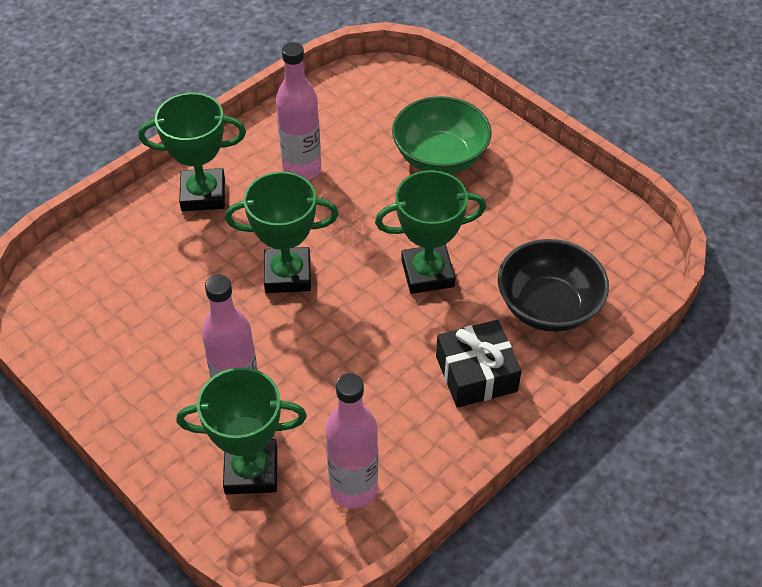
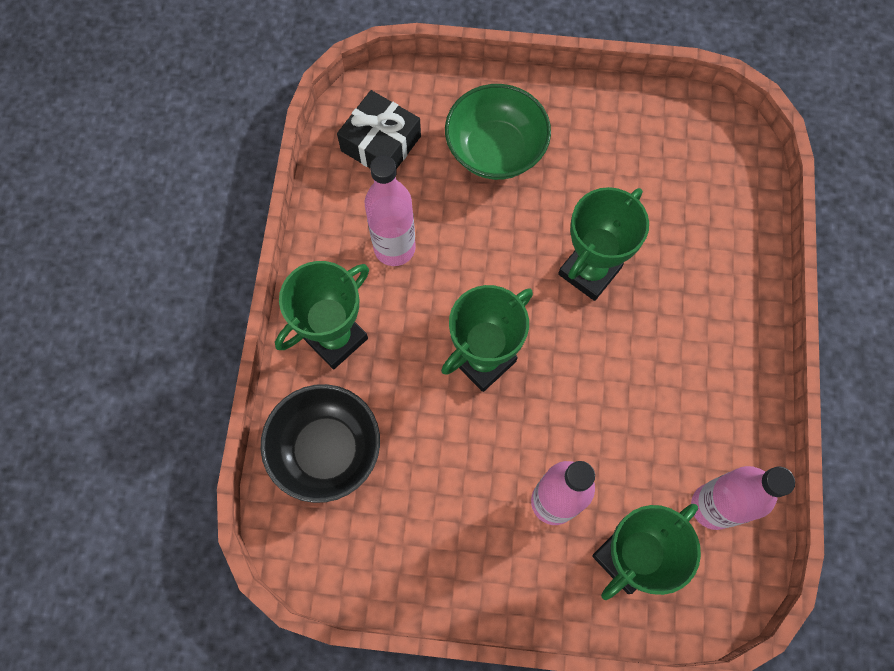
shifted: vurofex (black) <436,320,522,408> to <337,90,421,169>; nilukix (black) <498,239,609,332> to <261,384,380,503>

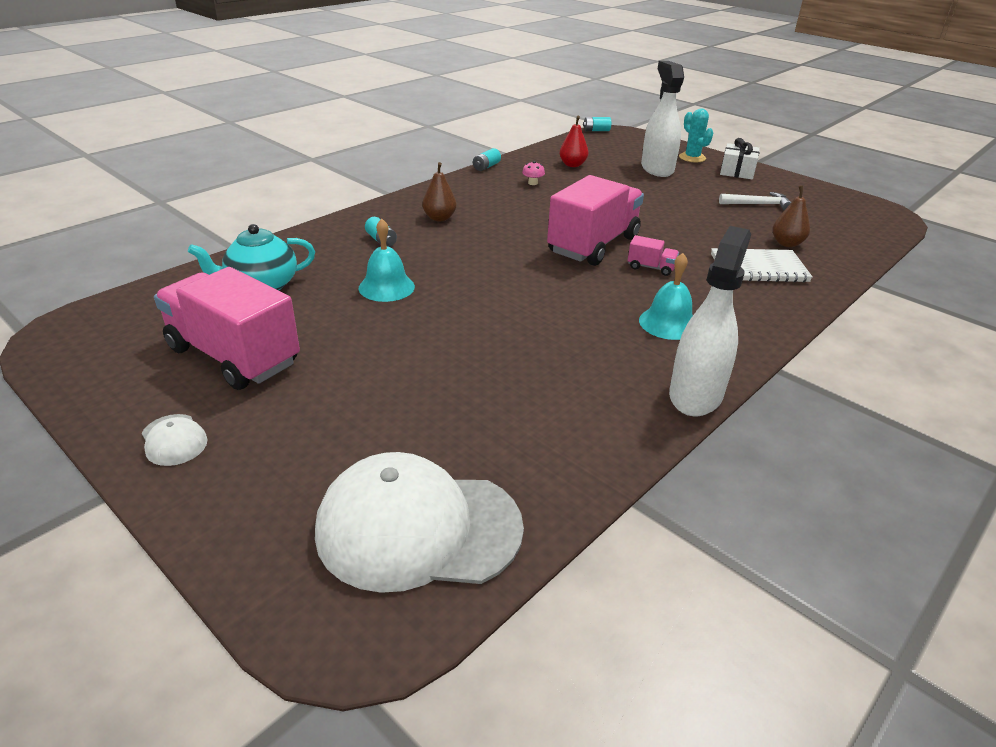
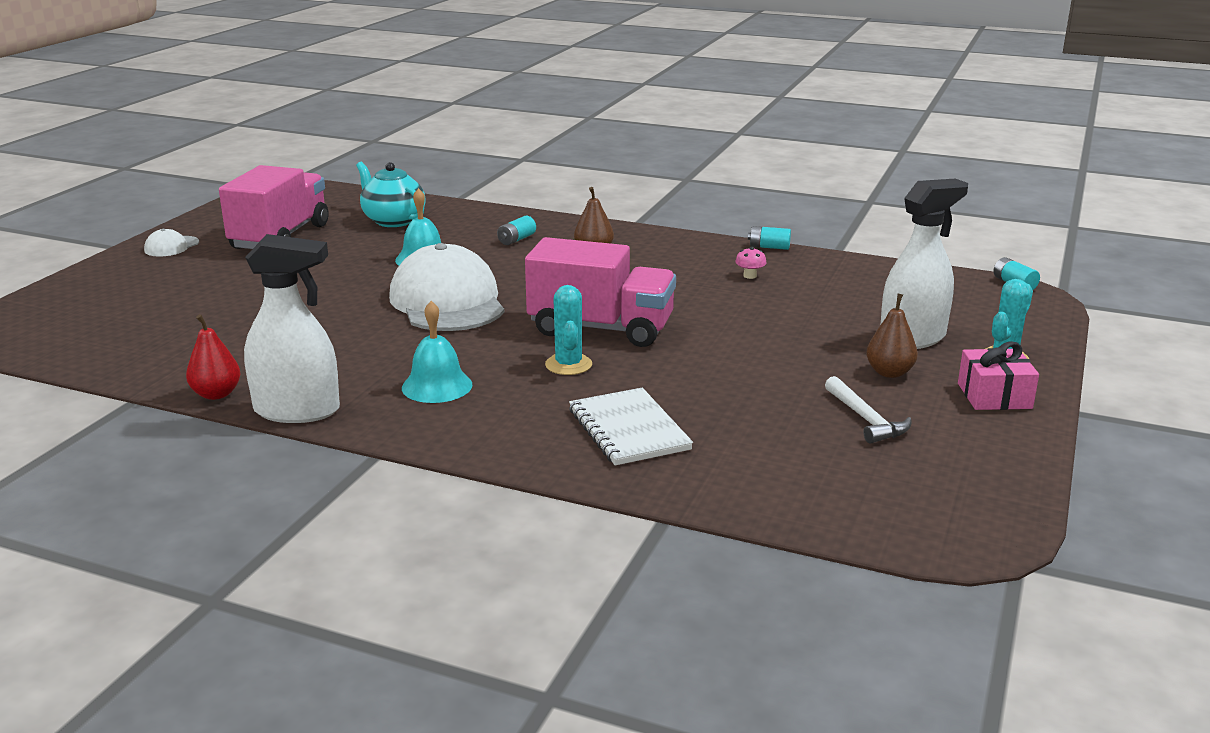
shifted: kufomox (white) <315,452,524,593> to <389,243,504,331>; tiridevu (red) <559,116,589,167> to <186,314,240,400>; tiridevu (brown) <772,186,810,247> to <866,294,918,378>
swapped: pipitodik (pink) <628,235,679,276> to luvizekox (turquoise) <545,285,592,375>
repainted: vurofex (white) <720,138,760,179> to vurofex (pink) <958,341,1039,410>

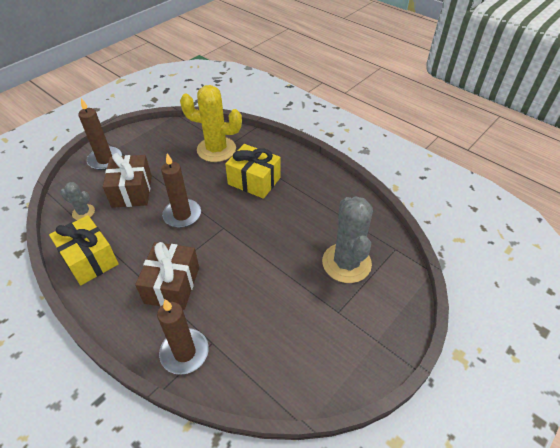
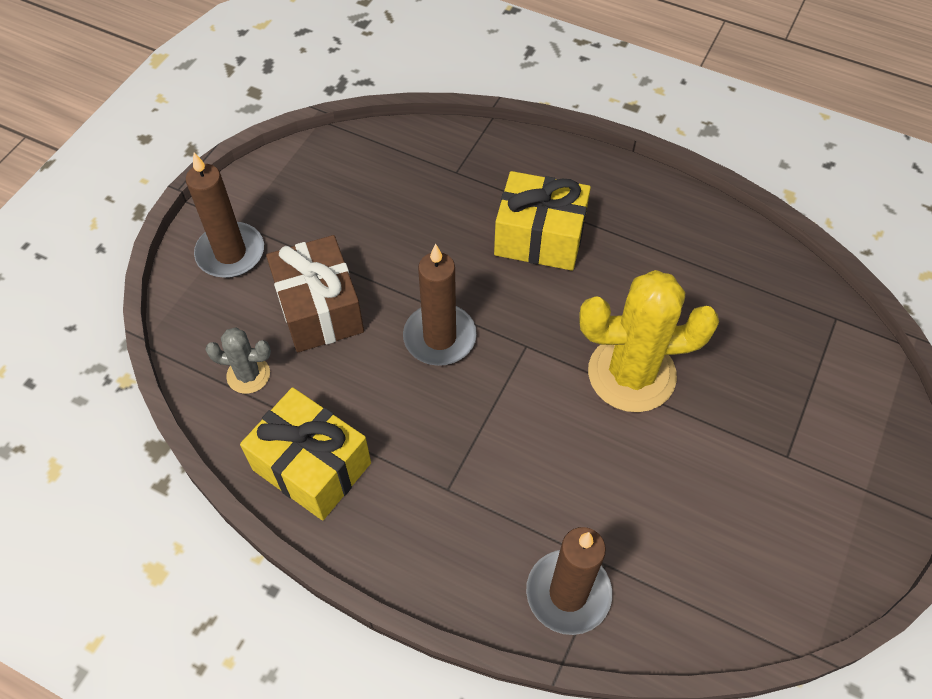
gone: vurofex (brown) <135,242,199,310>; luvizekox (grey) <322,196,373,283>
shifted: luvizekox (yellow) <180,85,242,162> to <579,270,719,412>

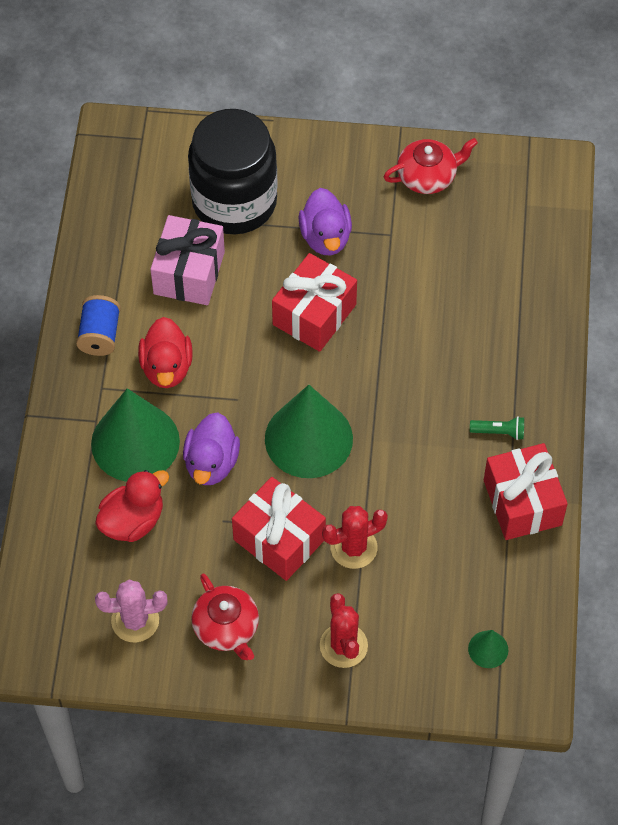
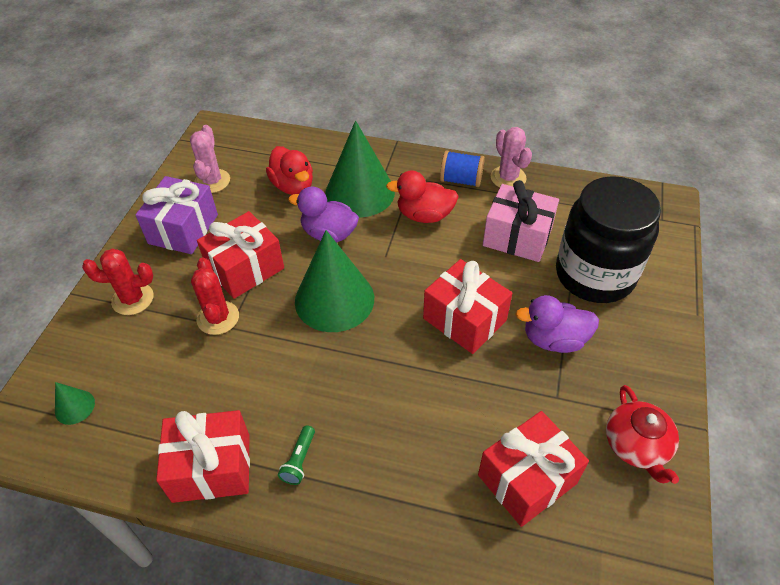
new: vurofex (red) <478,411,589,527>; luvizekox (pink) <491,127,532,188>
swapped: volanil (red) <191,574,259,660> to vurofex (purple) <135,176,218,254>

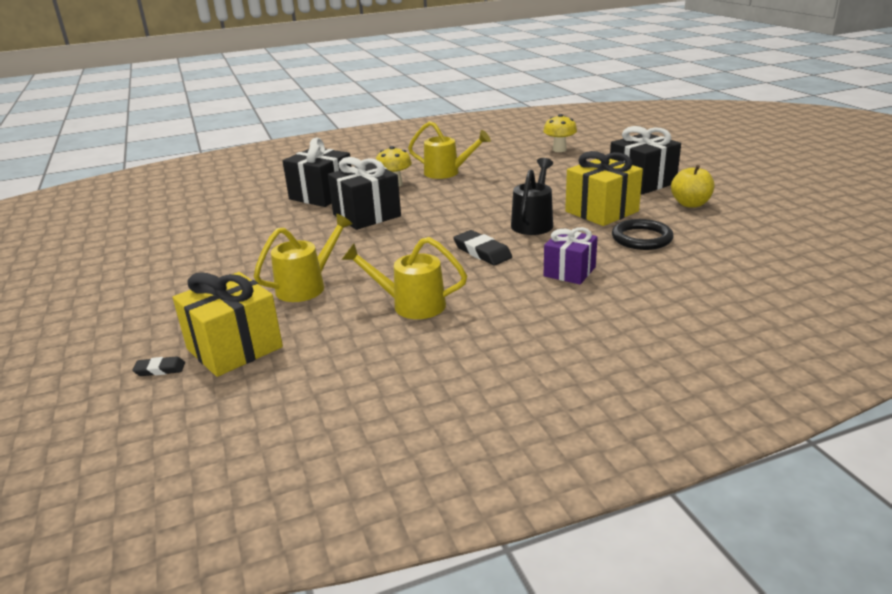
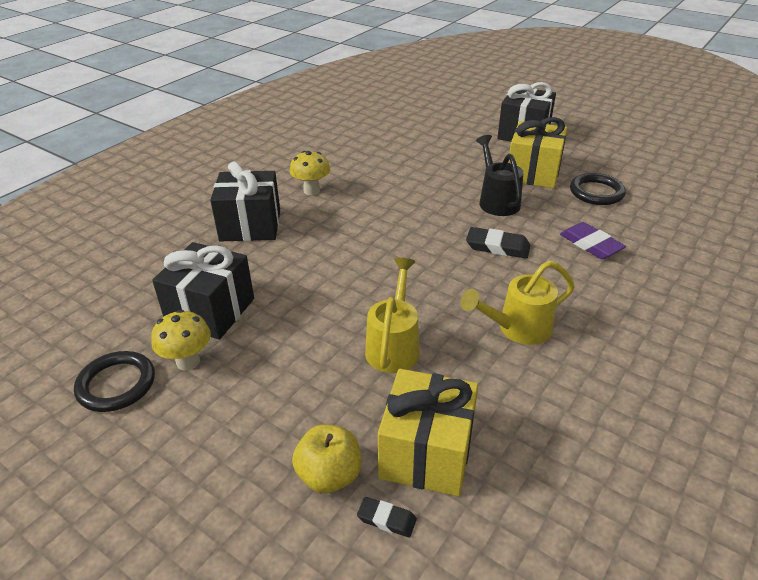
gone: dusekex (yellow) <408,121,491,179>
new: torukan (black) <74,351,155,412>
shifted: vurofex (black) <328,157,401,230> to <152,242,254,340>; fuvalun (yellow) <543,114,577,152> to <151,309,211,371>; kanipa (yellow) <671,165,714,207> to <292,425,361,493>
swapped: vurofex (purple) <544,227,598,284> to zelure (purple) <560,222,626,259>
rotated: zelure (black) <132,356,185,376> = <357,497,417,538> 60 degrees clockwise

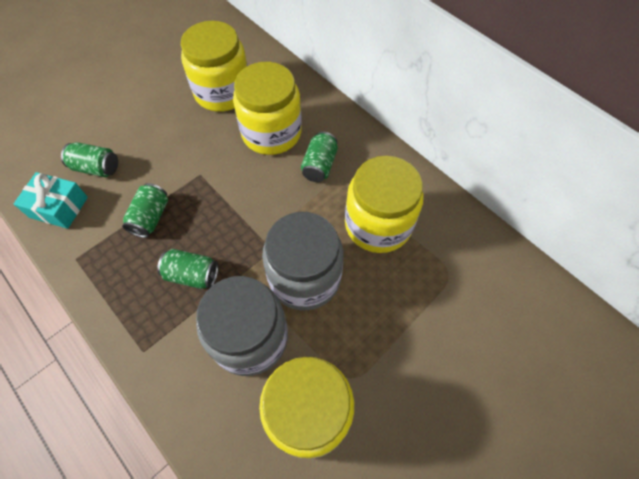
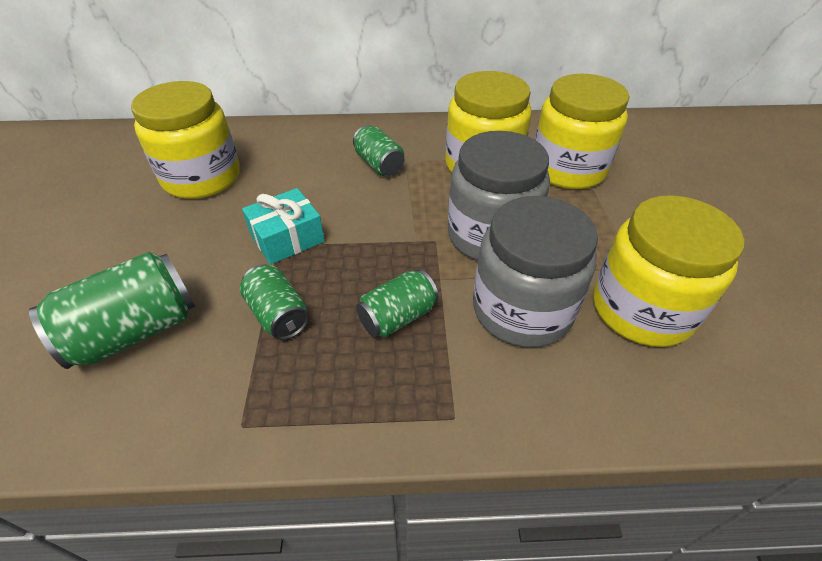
shifted: vurofex (turquoise) <14,172,88,229> to <242,188,325,265>; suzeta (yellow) <233,62,302,155> to <535,74,629,189>
scaled: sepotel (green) <61,142,118,177> = <29,252,195,369> x1.61

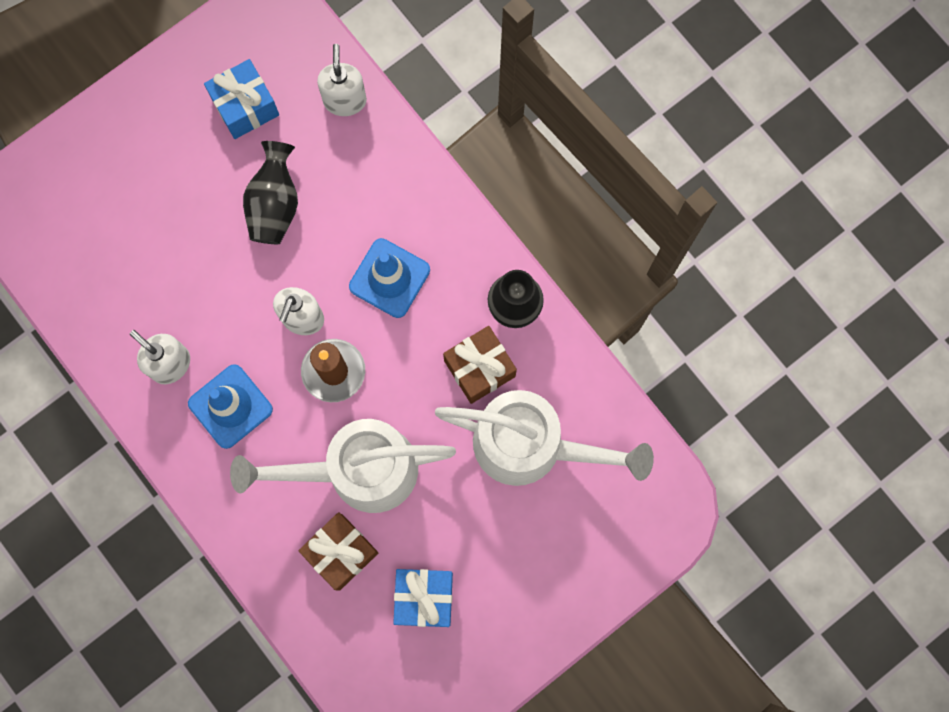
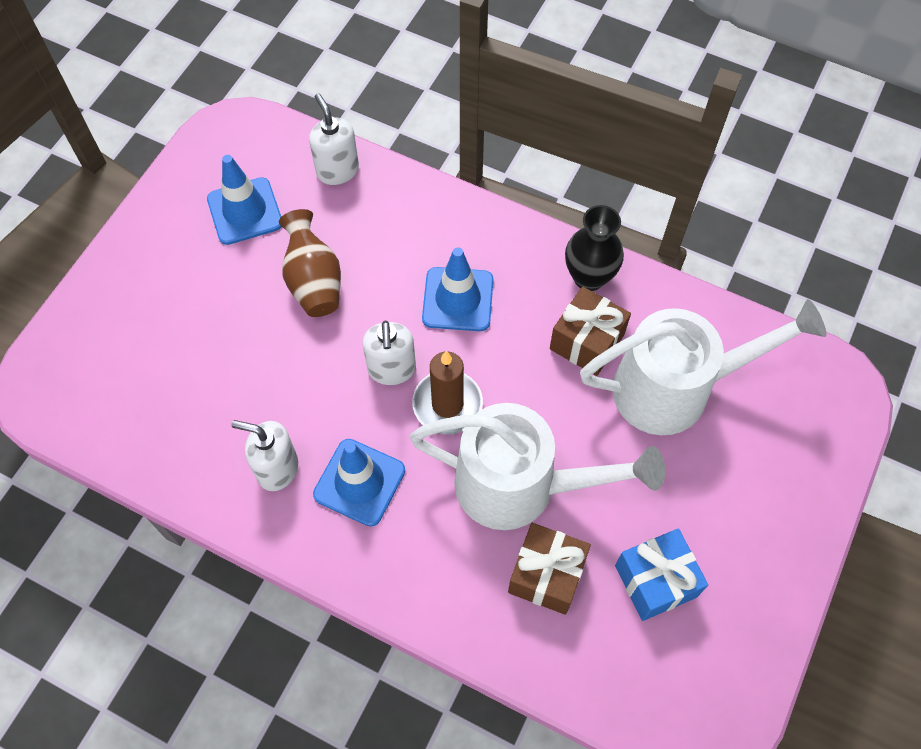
swapped: vurofex (blue) <204,59,279,139> to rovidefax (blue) <207,155,282,245>
repainted: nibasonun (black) <243,141,298,244> to nibasonun (brown) <279,209,341,317>
rotated: dusekex (white) <230,419,456,513> = <410,403,665,530> 135 degrees counterclockwise

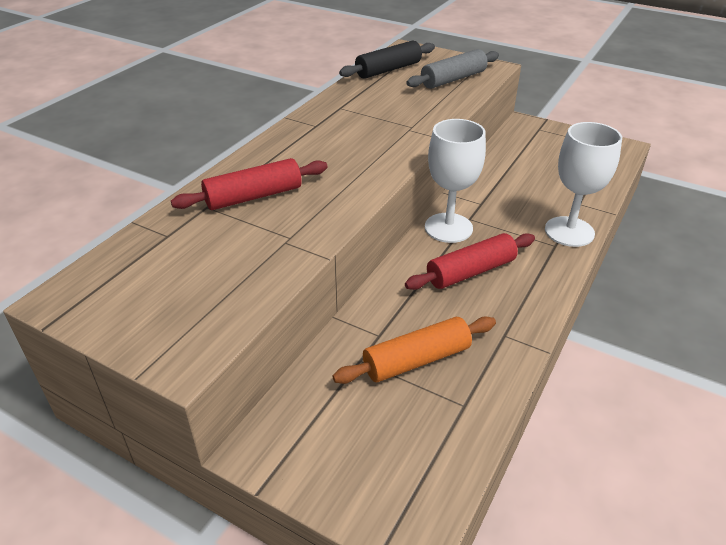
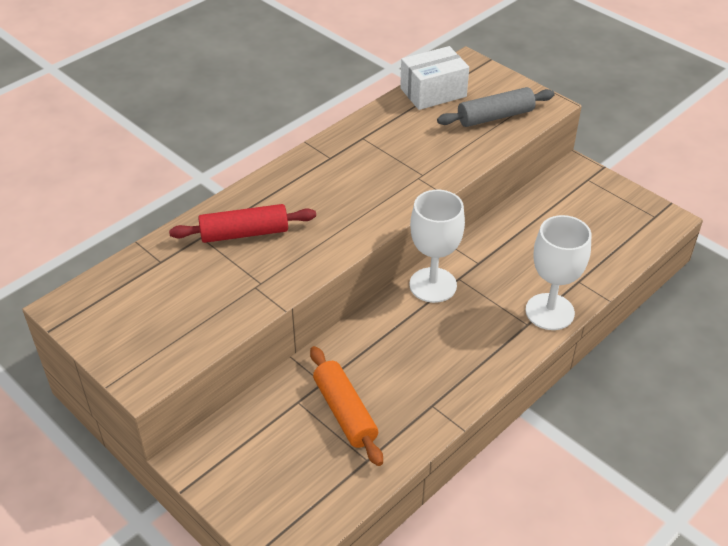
gone: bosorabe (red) <405,233,535,290>
swapped: bosorabe (black) <339,41,435,79> to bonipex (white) <400,46,469,110>
rotated: bosorabe (orange) <333,316,496,384> = <310,346,383,466> 75 degrees clockwise

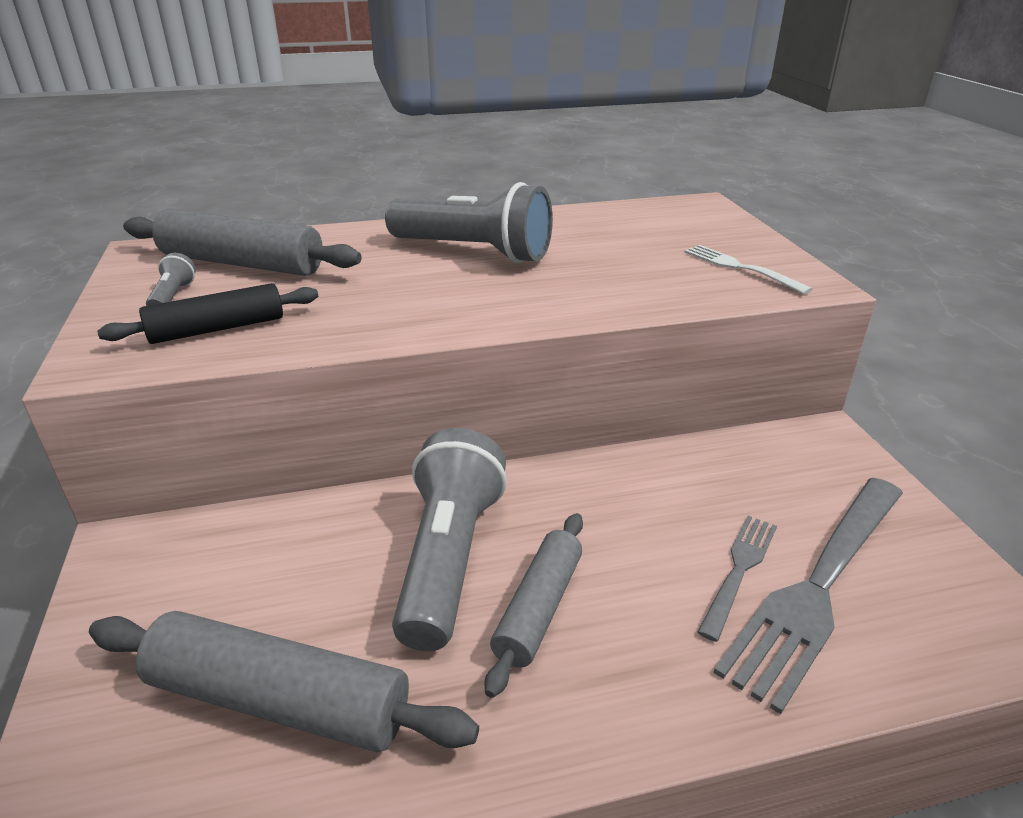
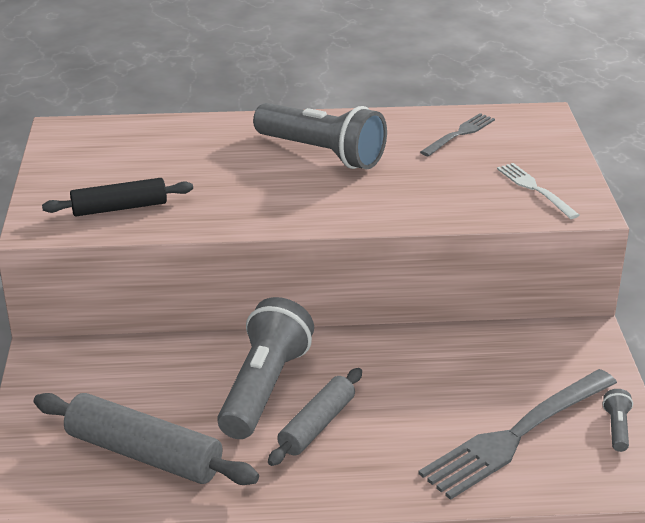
gone: bosorabe (grey) <123,208,362,276>
shifted: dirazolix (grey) <146,253,196,306> to <602,389,633,452>; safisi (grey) <698,516,777,642> to <420,113,495,157>

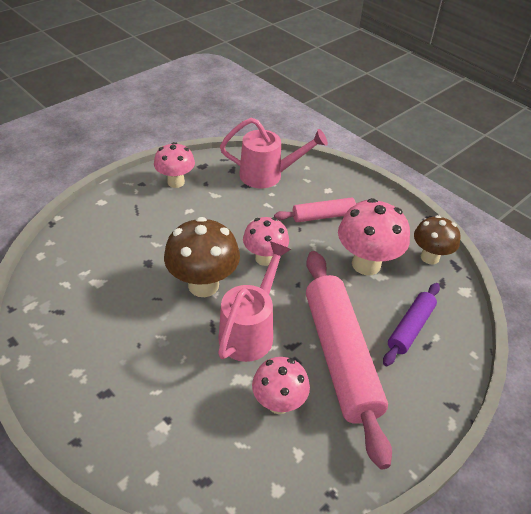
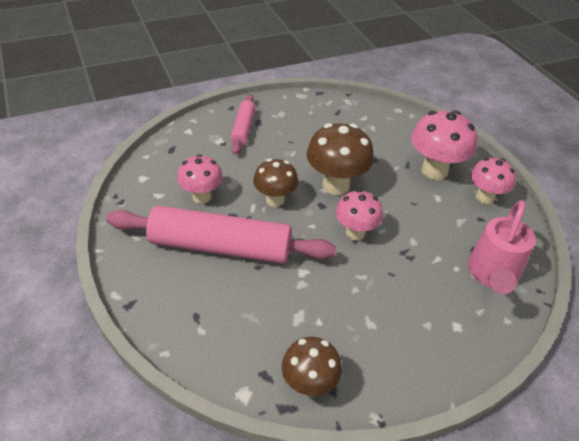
gone: bosorabe (purple) <383,283,440,366>
shifted: bosorabe (pink) <274,198,368,222> to <231,94,255,155>; fuvalun (pink) <338,198,410,275> to <411,110,477,180>
swapped: dusekex (pink) <218,241,291,362> to fuvalun (brown) <253,159,298,207>

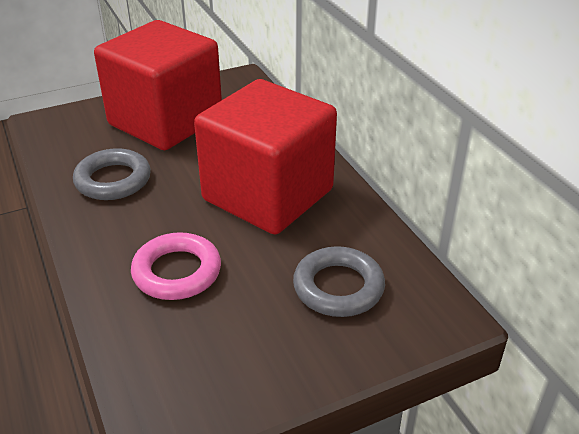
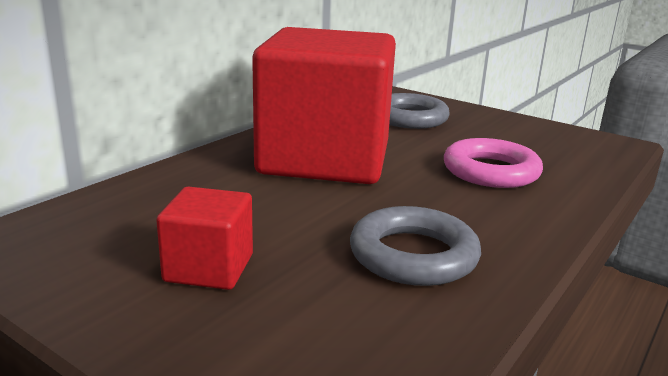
scaled: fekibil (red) <94,20,222,150> = <156,186,253,290> x0.42

